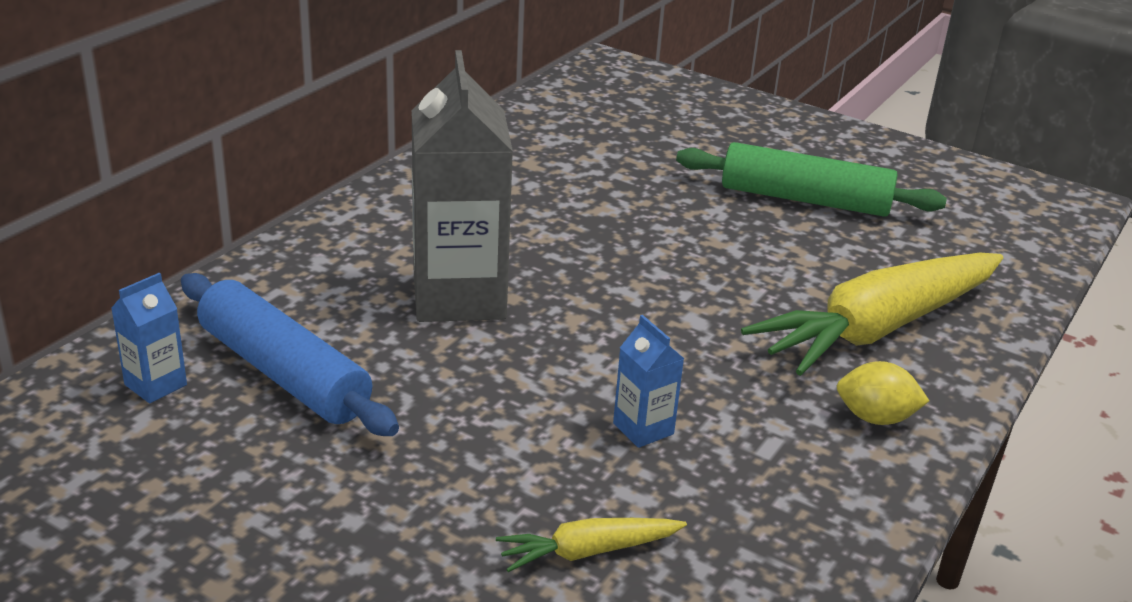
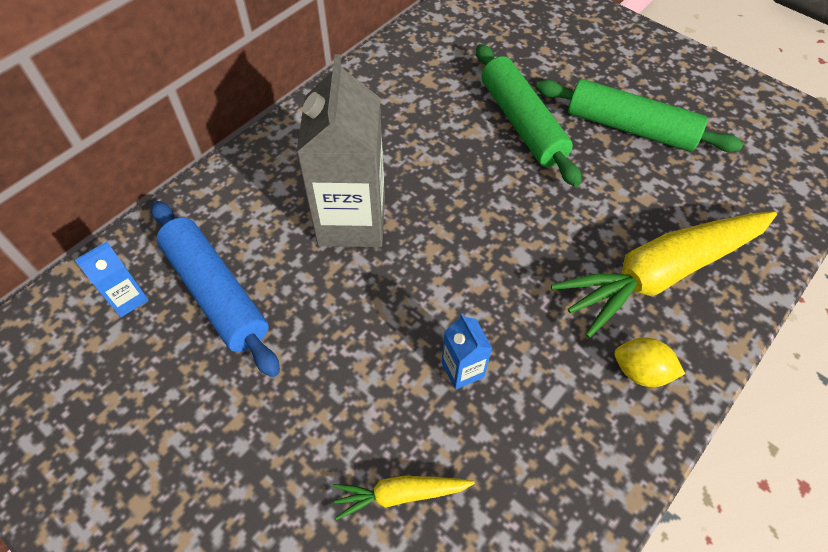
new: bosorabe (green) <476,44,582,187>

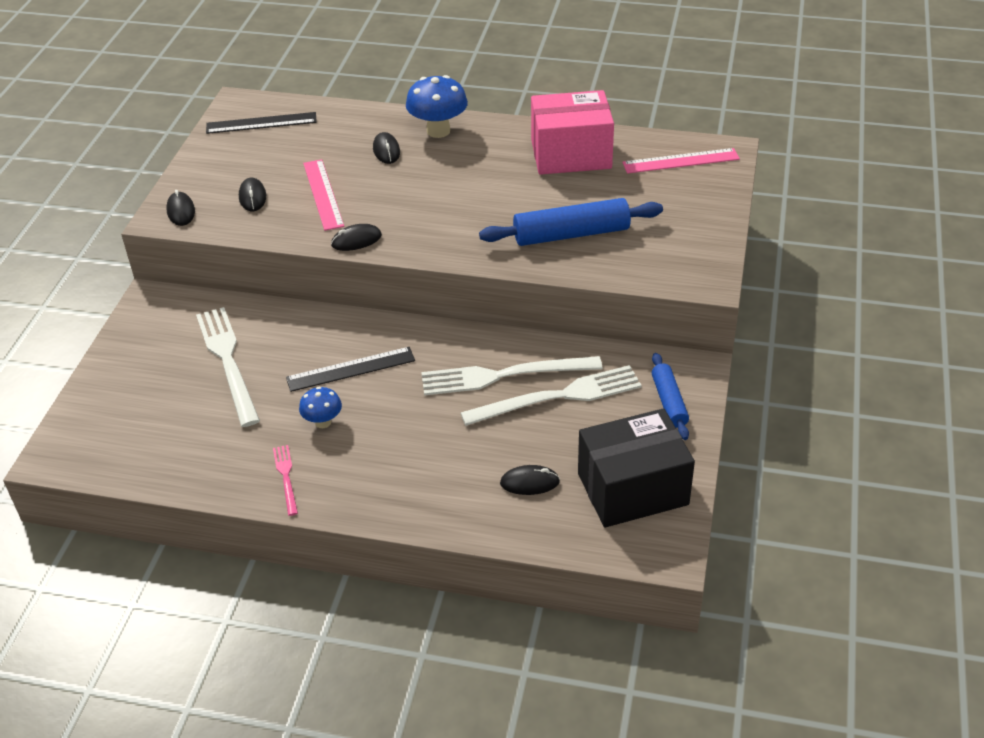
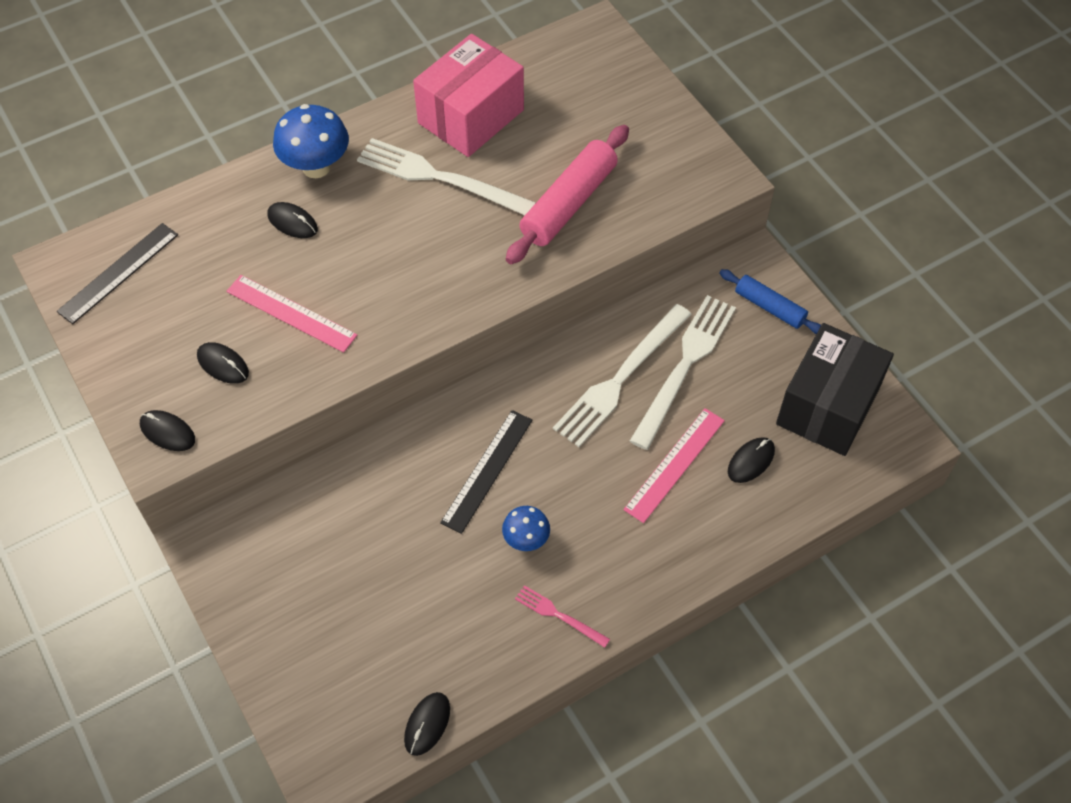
shifted: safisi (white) <196,307,260,427> to <357,138,536,215>; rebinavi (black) <331,224,382,251> to <404,692,450,756>; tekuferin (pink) <622,148,740,174> to <623,408,725,523>
repainted: bosorabe (blue) <479,198,663,246> to bosorabe (pink) <506,125,629,264>

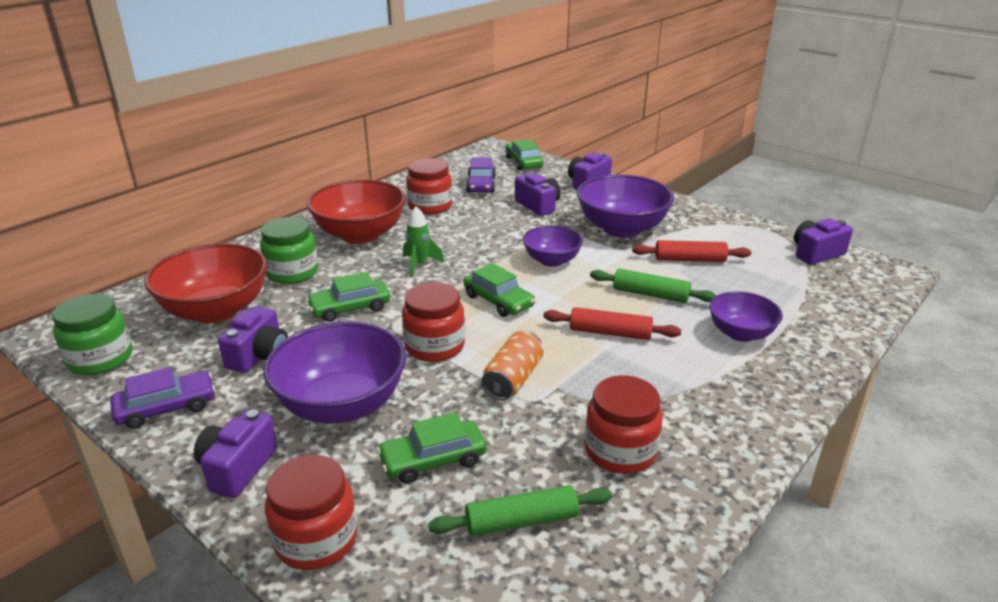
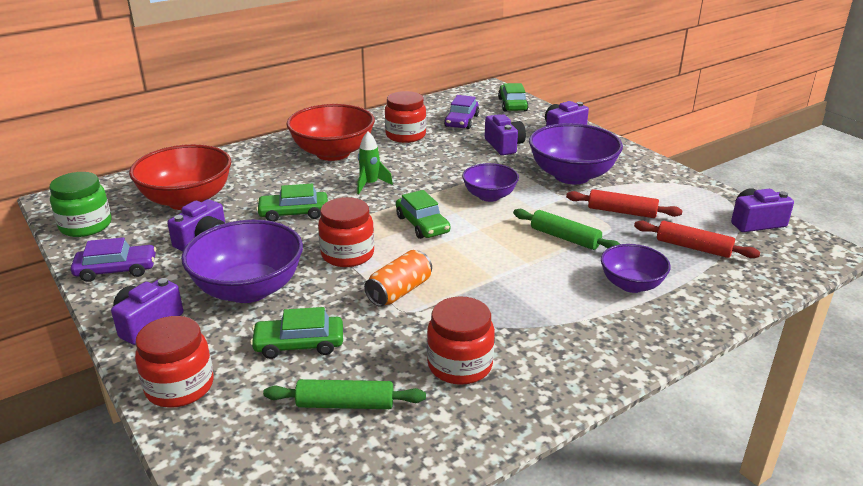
gone: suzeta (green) <260,217,318,284>
shifted: bosorabe (red) <543,307,681,340> to <634,221,760,258>

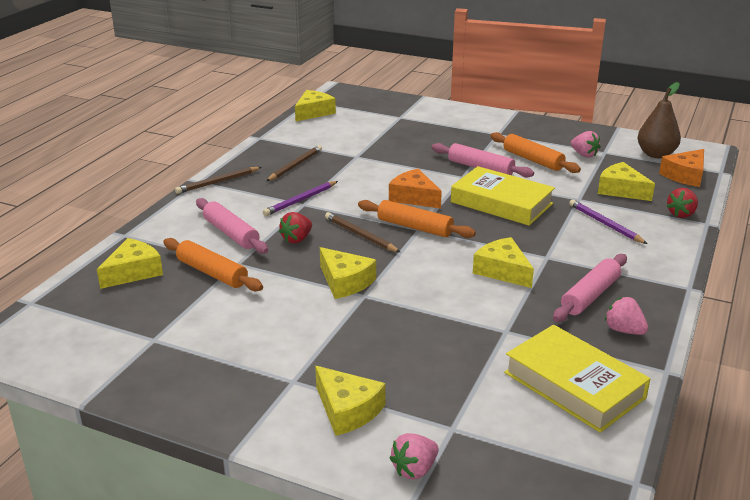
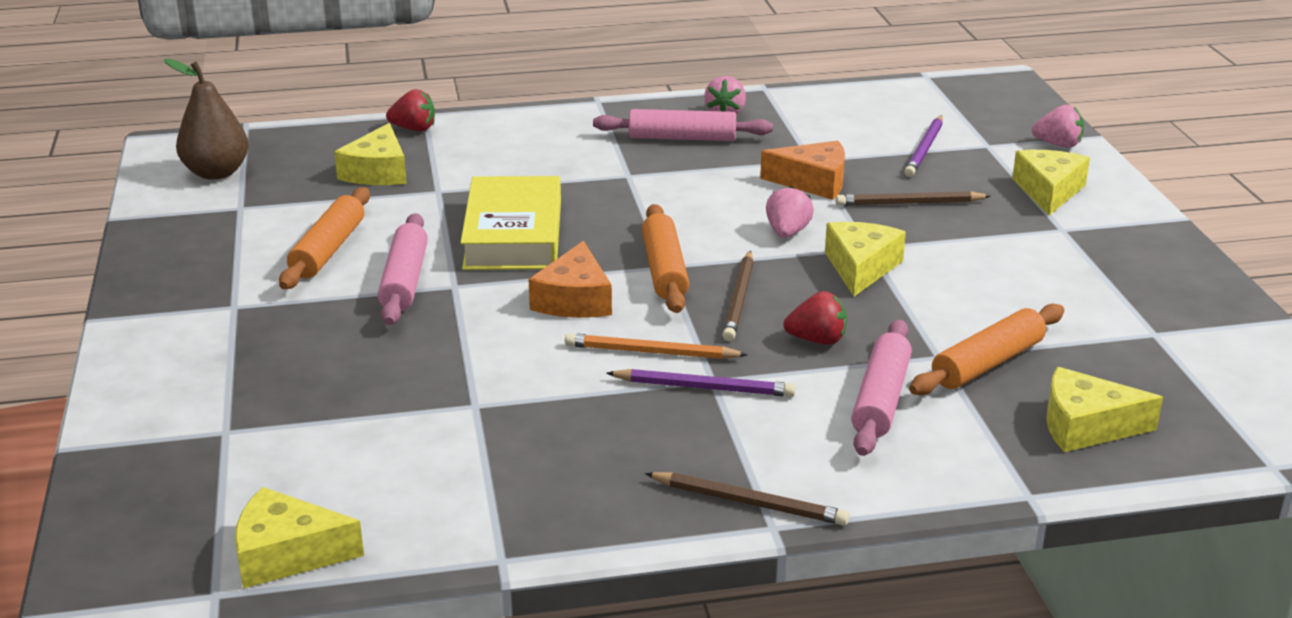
gone: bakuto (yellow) <473,237,534,288>; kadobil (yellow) <504,325,650,433>
new: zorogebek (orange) <565,333,748,359>
shifted: zorogebek (brown) <266,145,322,181> to <836,191,991,206>; zorogebek (purple) <569,200,648,244> to <904,115,943,177>; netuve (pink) <571,131,601,158> to <766,186,814,238>; bakuto (orange) <659,149,704,187> to <760,141,845,200>
rotated: bosorabe (orange) <163,238,263,291> = <909,303,1064,395> 45 degrees clockwise

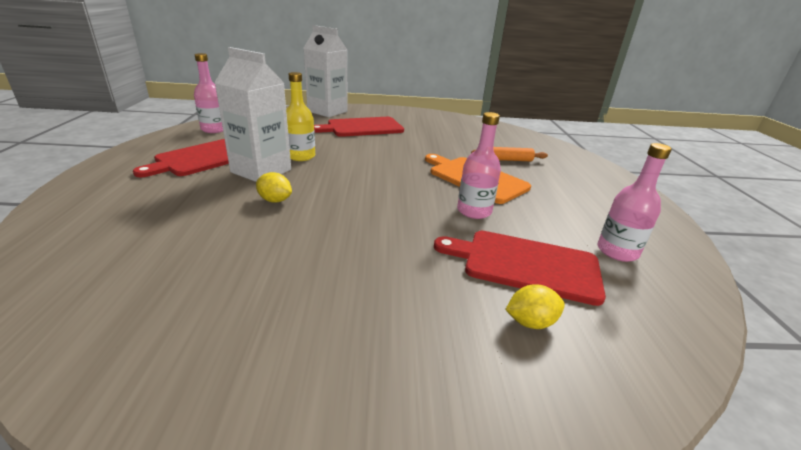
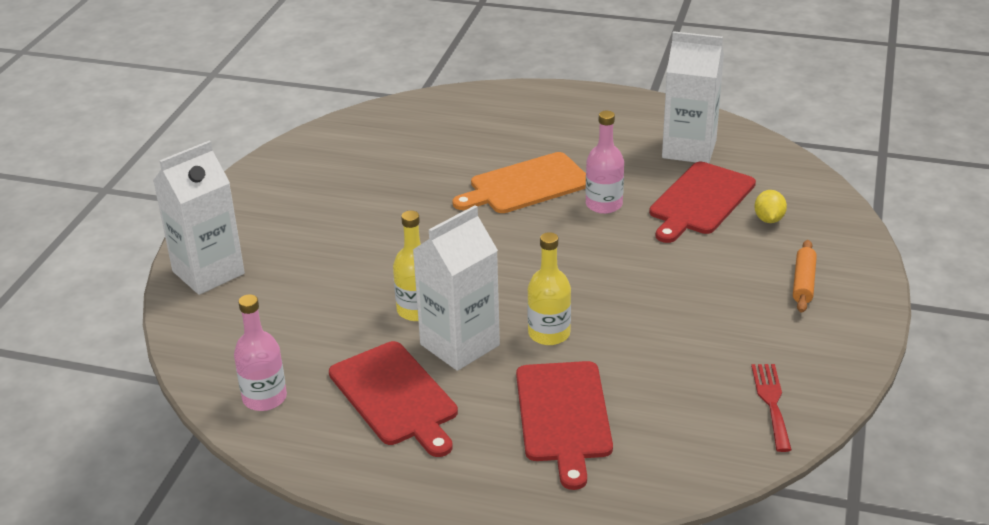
new: safisi (red) <751,364,792,452>
shifted: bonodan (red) <314,117,404,137> to <516,361,613,490>; bosorabe (orange) <471,147,548,161> to <793,240,817,313>
swapped: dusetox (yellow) <256,172,292,202> to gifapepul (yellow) <527,232,571,345>; gifapepul (pink) <597,143,672,262> to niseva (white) <662,31,724,163>

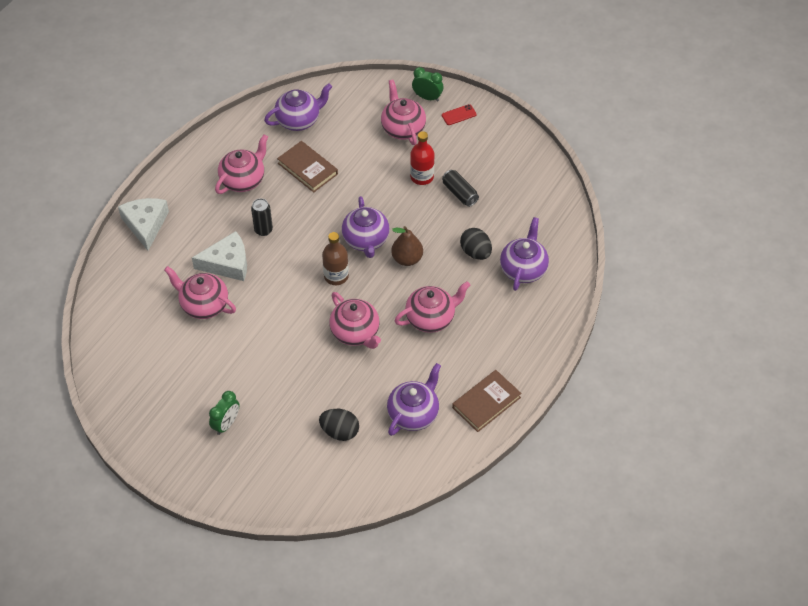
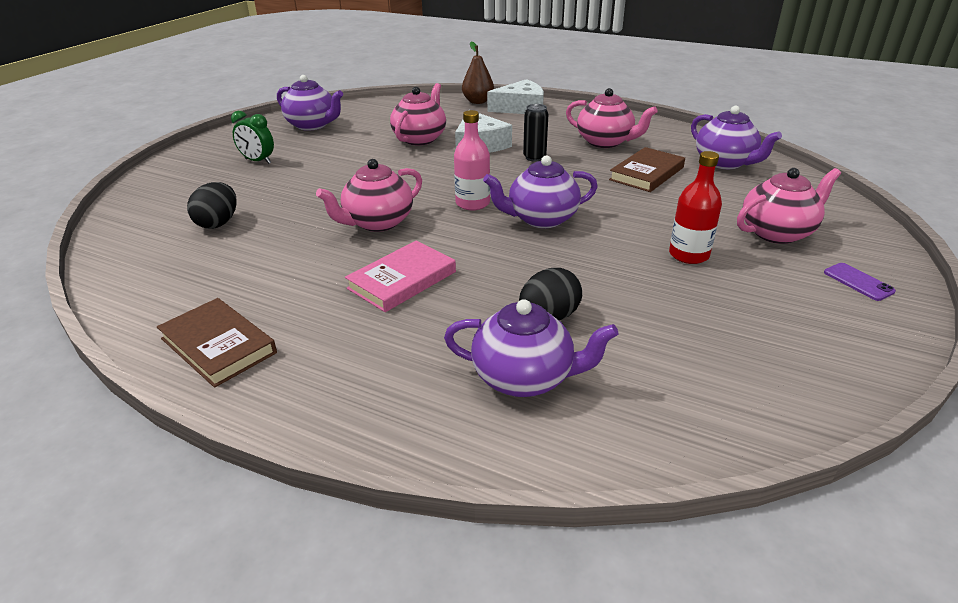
gone: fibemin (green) <412,67,443,101>; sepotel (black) <442,170,479,207>
shifted: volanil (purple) <387,363,441,436> to <277,75,343,131>; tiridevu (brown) <391,226,423,266> to <462,41,494,104>
swapped: volanil (pink) <395,281,471,333> to kadobil (pink) <345,241,456,312>
repainted: gifapepul (brown) <322,232,349,285> to gifapepul (pink) <454,110,490,210>; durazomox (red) <442,104,476,125> to durazomox (purple) <824,263,896,301>

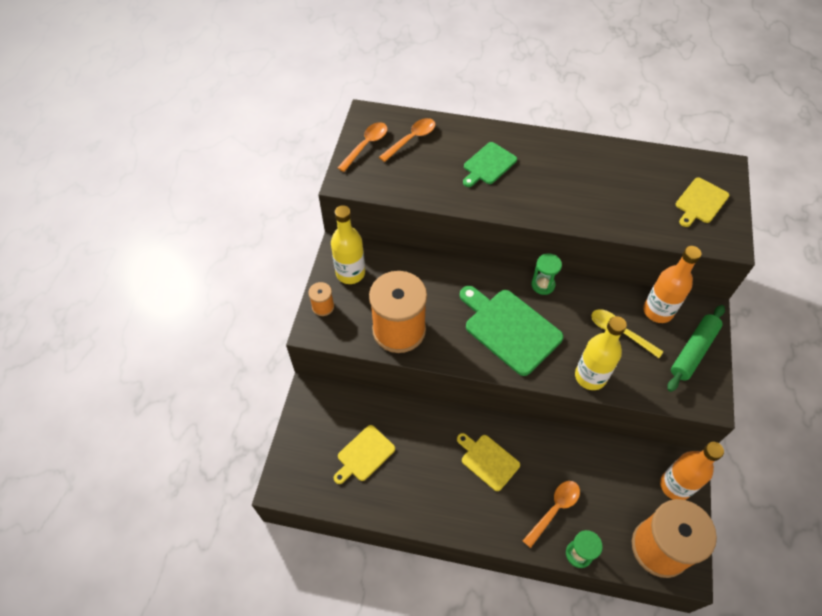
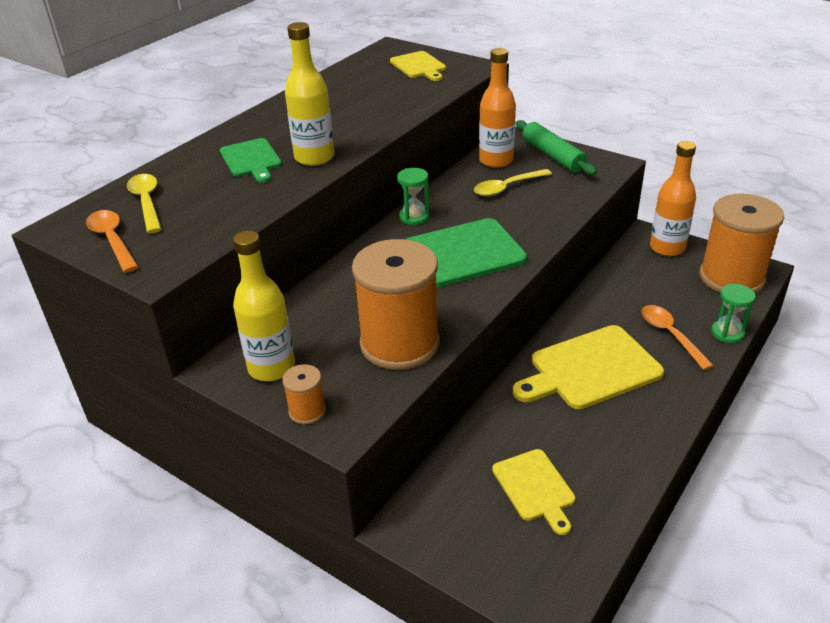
shifted: gifapepul (yellow) <575,316,627,390> to <285,22,334,166>
repainted: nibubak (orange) <379,118,436,162> to nibubak (yellow) <127,174,161,233>
scaled: bonodan (yellow) <457,433,520,491> = <513,325,664,409> x1.68

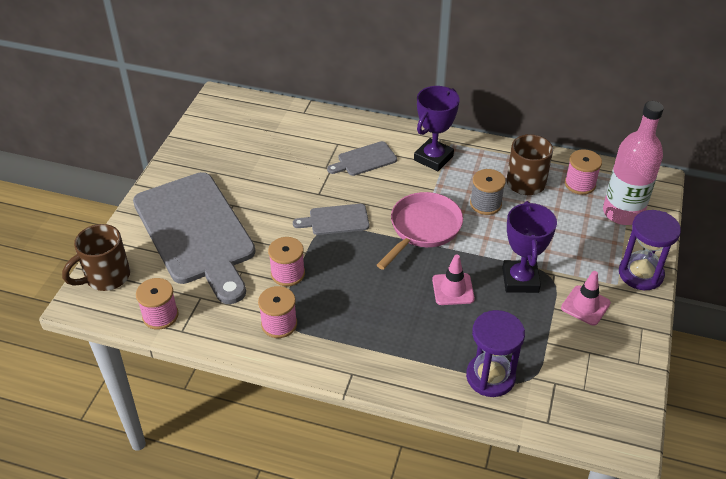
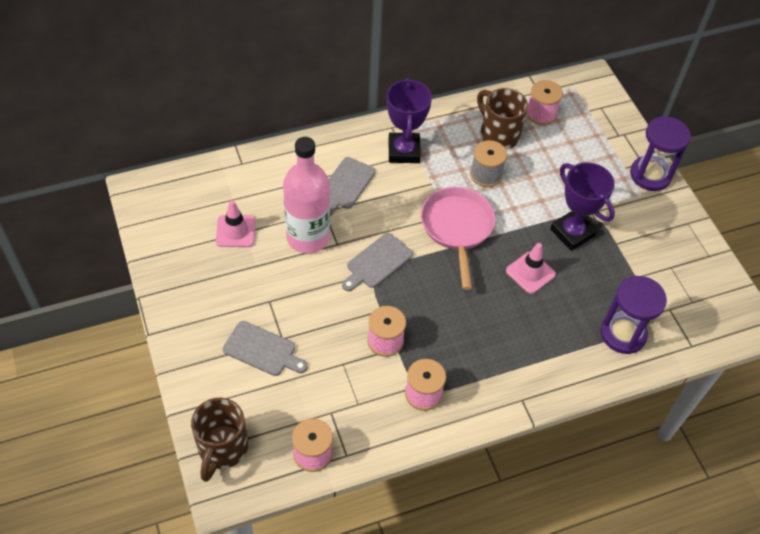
shifted: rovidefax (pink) <561,271,611,326> to <216,200,256,247>; gifapepul (pink) <603,101,664,225> to <283,137,330,253>
scaled: bonodan (grey) <133,172,256,304> = <223,321,308,376> x0.42

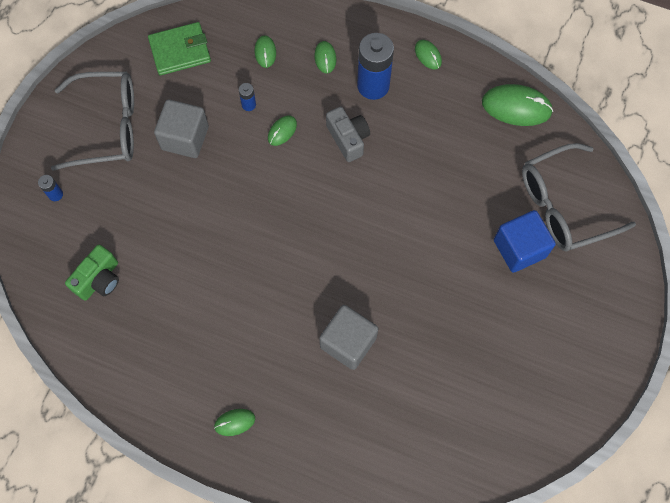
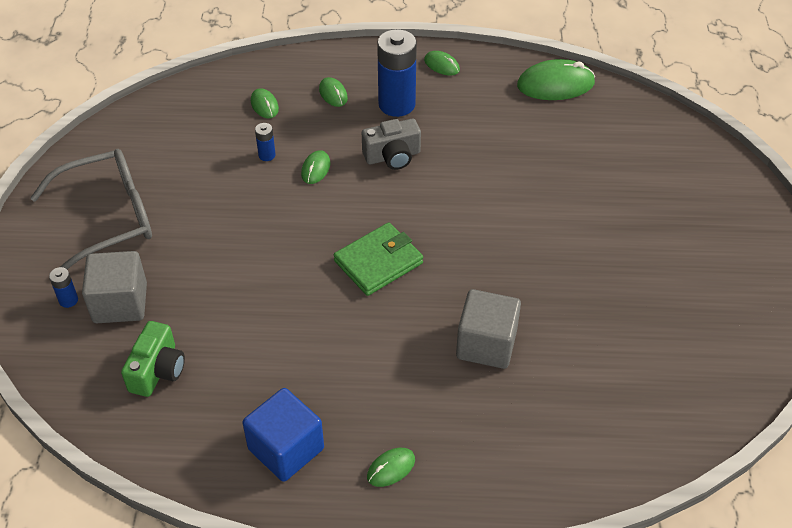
gone: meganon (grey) <522,143,636,252>
shifted: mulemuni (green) <148,22,211,75> to <334,222,423,296>; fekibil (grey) <154,99,209,158> to <82,251,147,323>; fekibil (blue) <494,210,556,273> to <242,388,324,482>
rotated: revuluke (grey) <326,107,370,162> = <362,119,421,170> 120 degrees clockwise

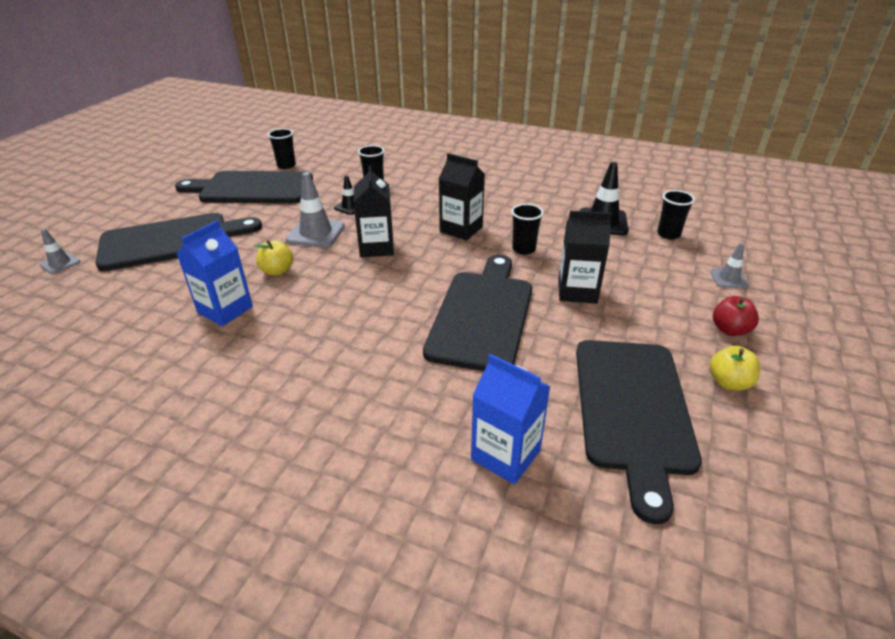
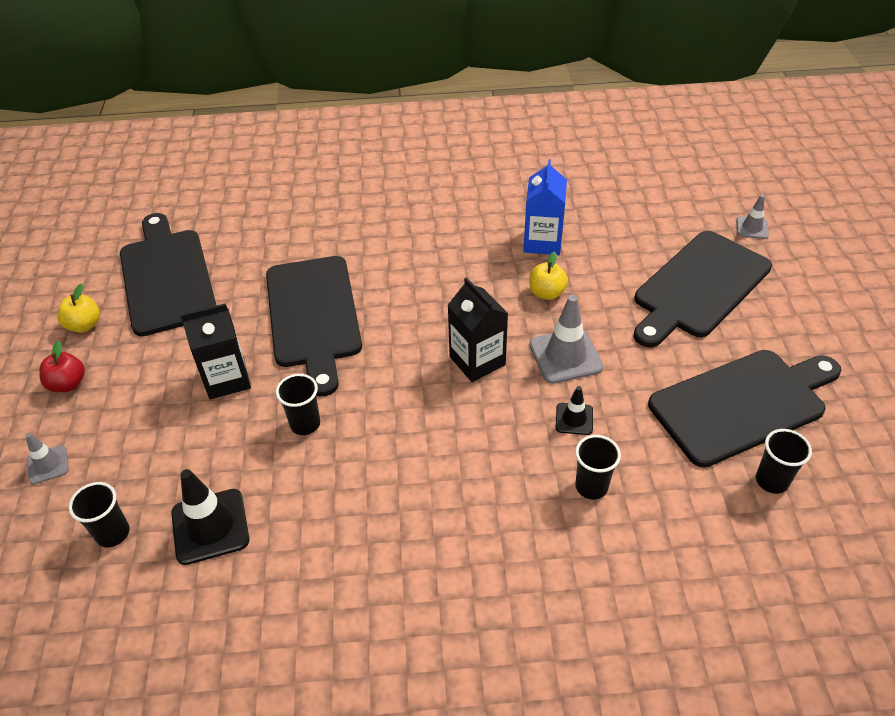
gone: niseva (black) <439,153,485,241>; niseva (blue) <471,354,551,484>

